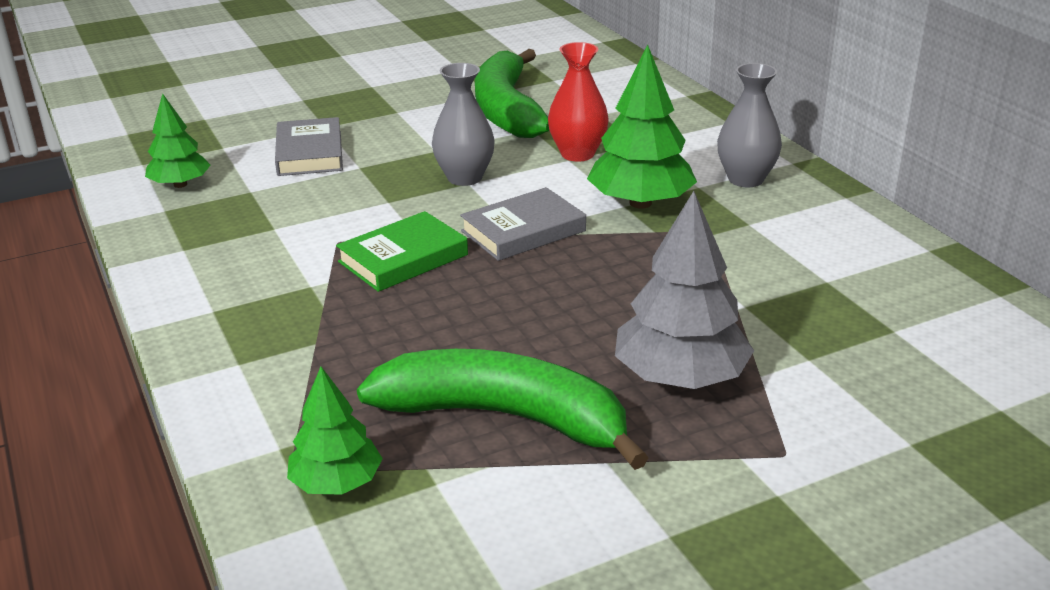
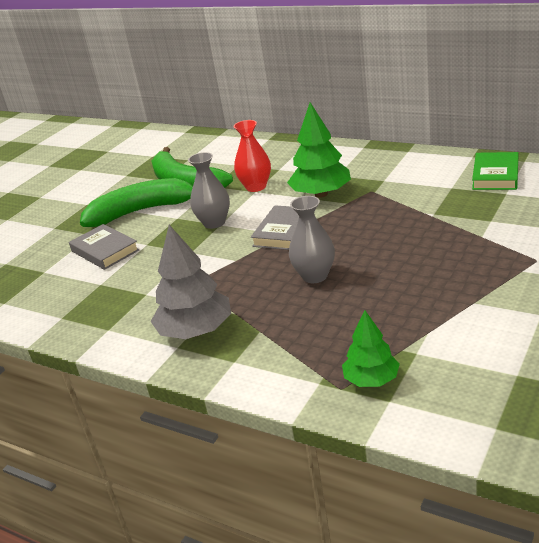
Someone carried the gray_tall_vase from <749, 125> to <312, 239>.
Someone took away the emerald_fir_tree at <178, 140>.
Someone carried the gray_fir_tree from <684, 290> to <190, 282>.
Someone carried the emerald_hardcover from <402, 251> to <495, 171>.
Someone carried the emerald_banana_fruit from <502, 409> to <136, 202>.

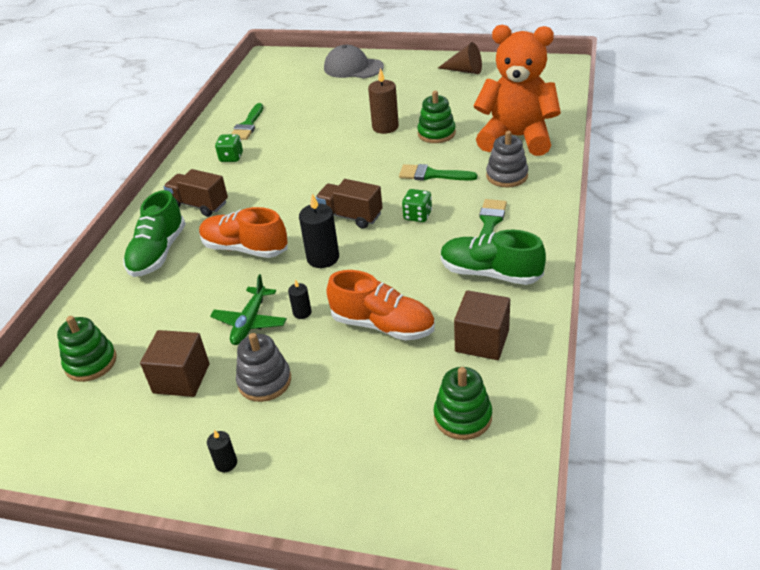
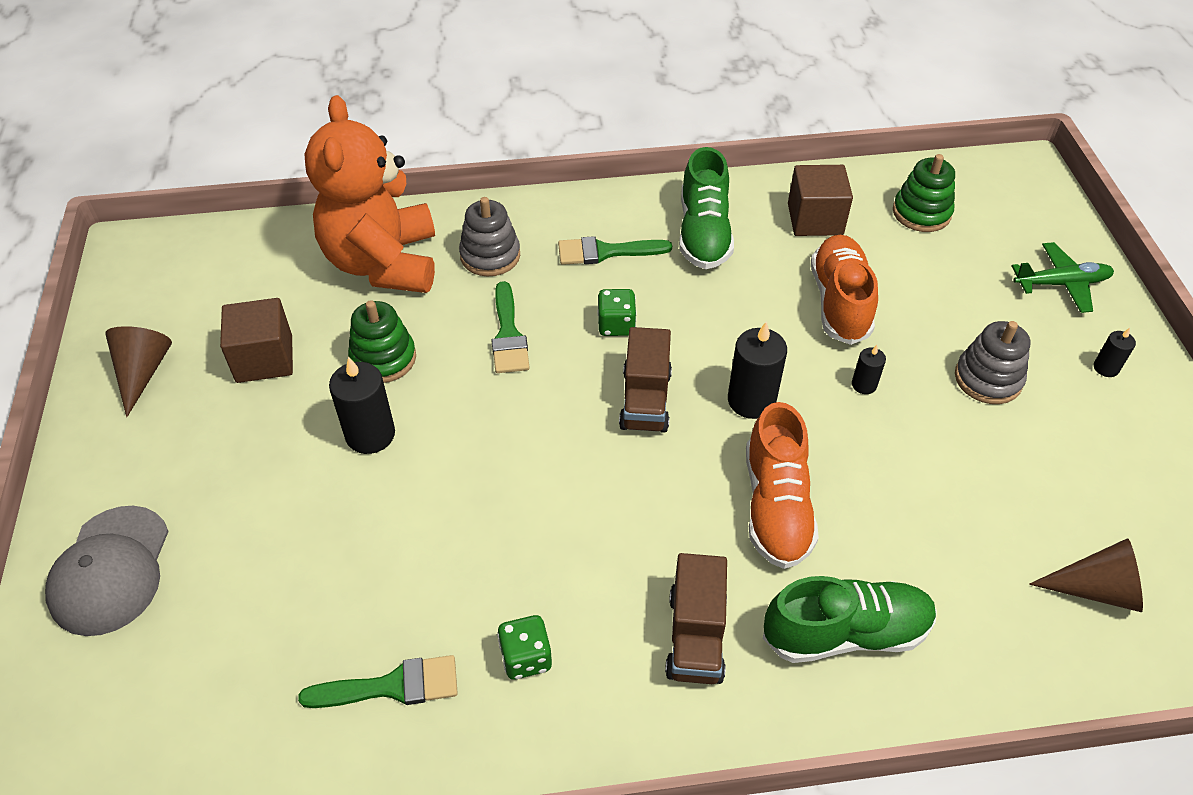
Someone repainted the dark_brown_wax_candle at <383, 101>, which became the ebony_wax_candle at <362, 405>.
Someone carried the emerald_aeroplane from <248, 309> to <1063, 277>.
Someone swapped the emerald_ring_stacker at <87, 349> for the dark_brown_cone at <1086, 575>.
Someone carried the dark_brown_block from <174, 363> to <256, 340>.

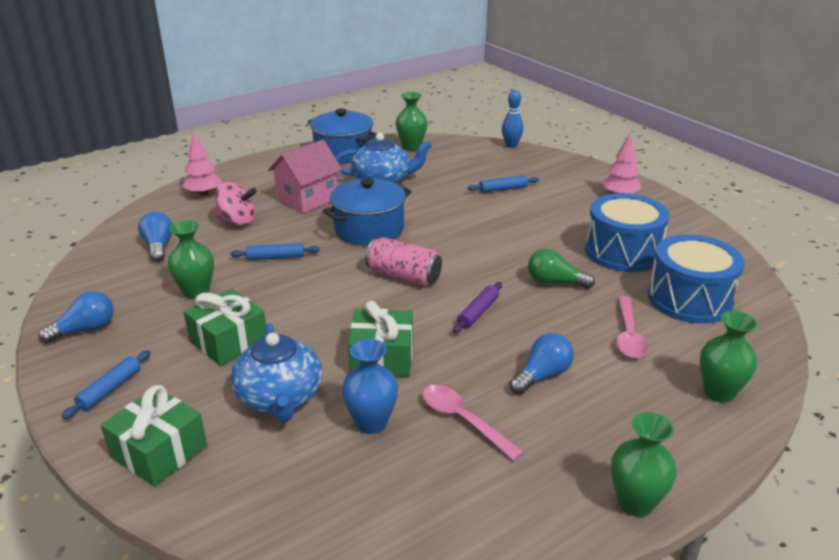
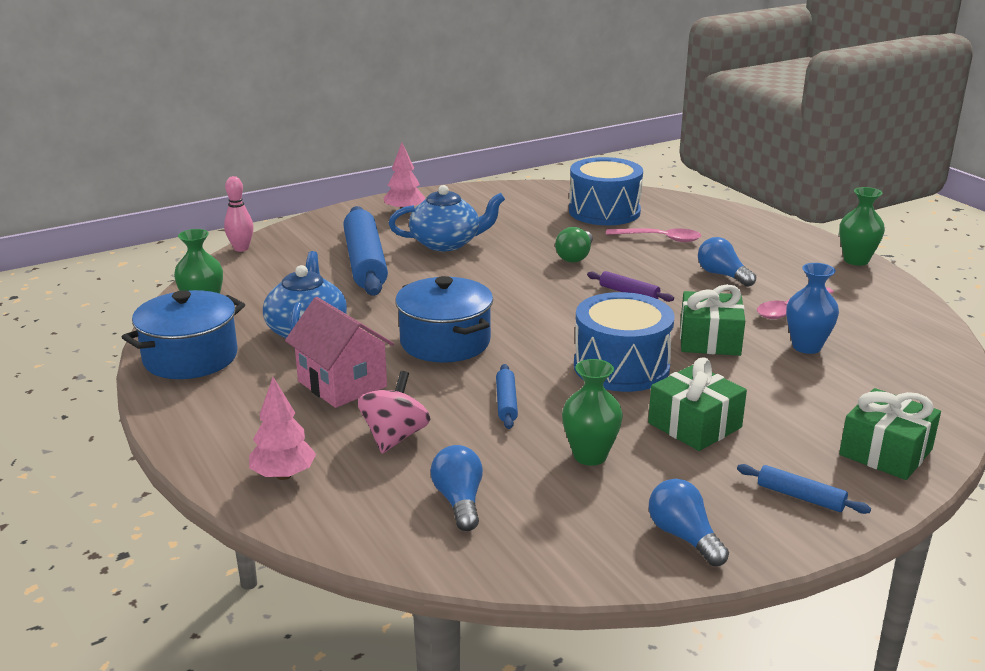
Someone repainted the cobalt_tenpin at <512, 119>, which became the rosy_tenpin at <239, 214>.
Someone scaled the cobalt_rolling_pin at <503, 184> by 2.23.
Someone carried the cobalt_snare_drum from <627, 232> to <624, 342>.
Someone rotated the cobalt_light_bulb at <155, 236> by 90 degrees clockwise.
Someone took away the rosy_soda_can at <403, 262>.
Someone took away the emerald_tall_vase at <728, 357>.
Someone carried the cobalt_china_teapot from <276, 372> to <447, 218>.

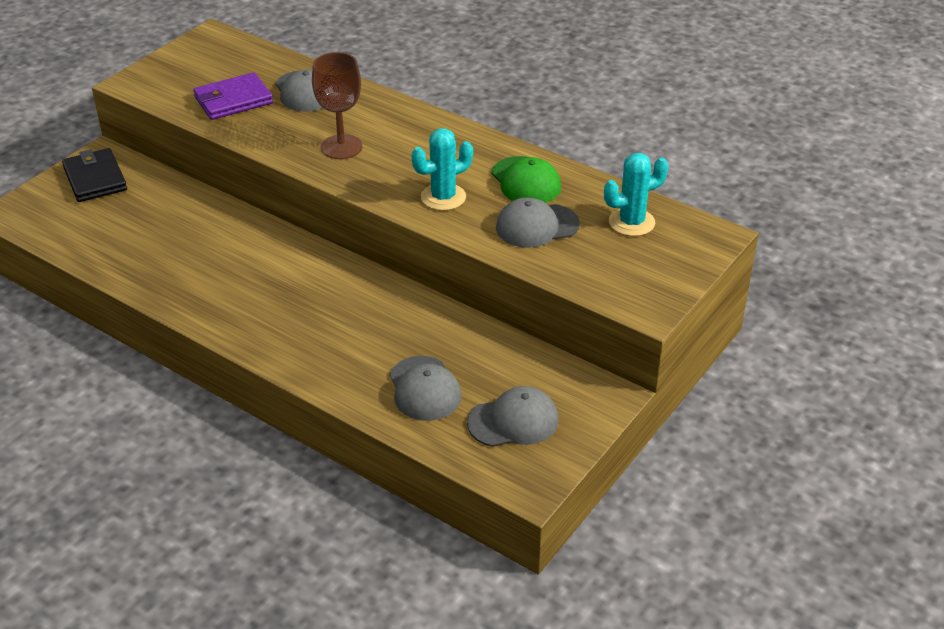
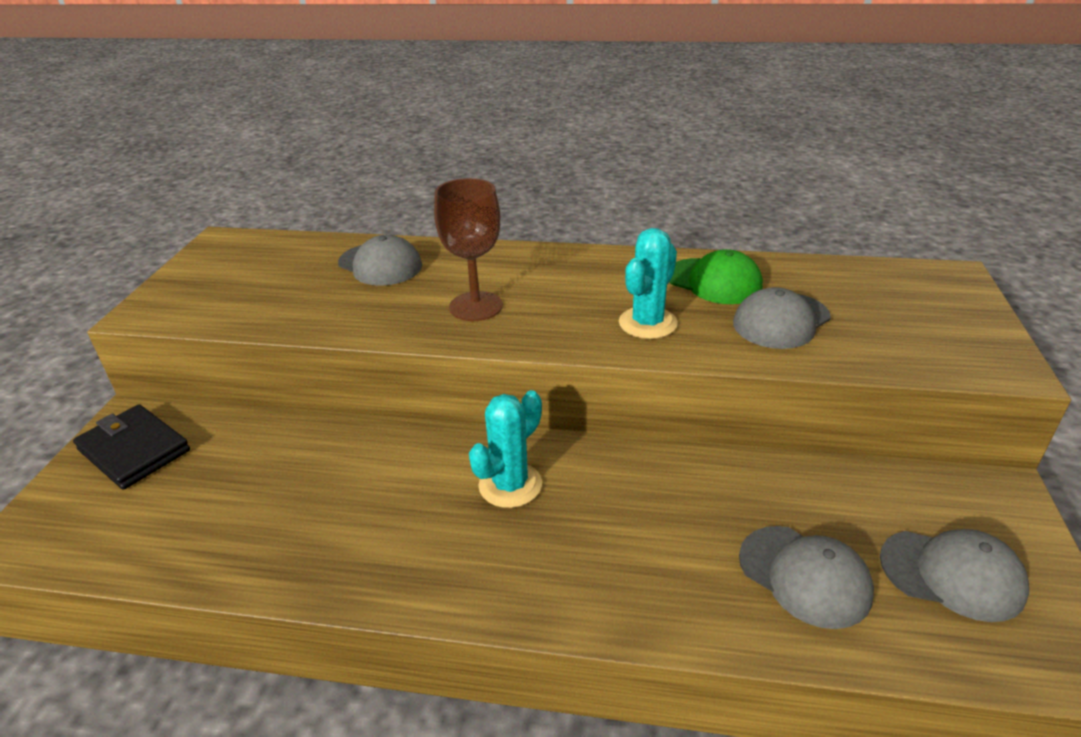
Someone took away the royal_purple_wallet at <233, 96>.
Someone carried the turquoise_cactus from <636, 194> to <505, 449>.
Someone rotated the gray_cap at <513, 416> by 60 degrees clockwise.

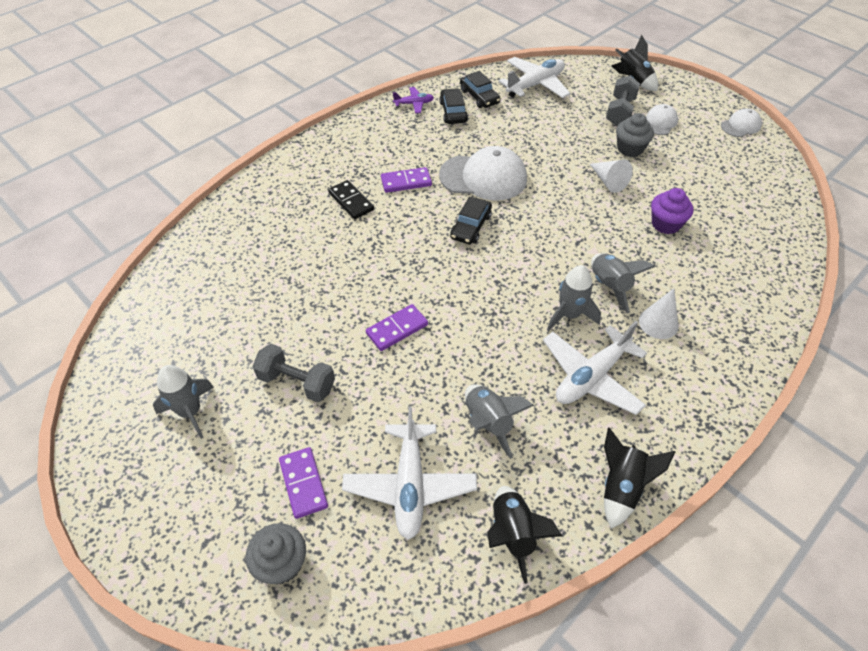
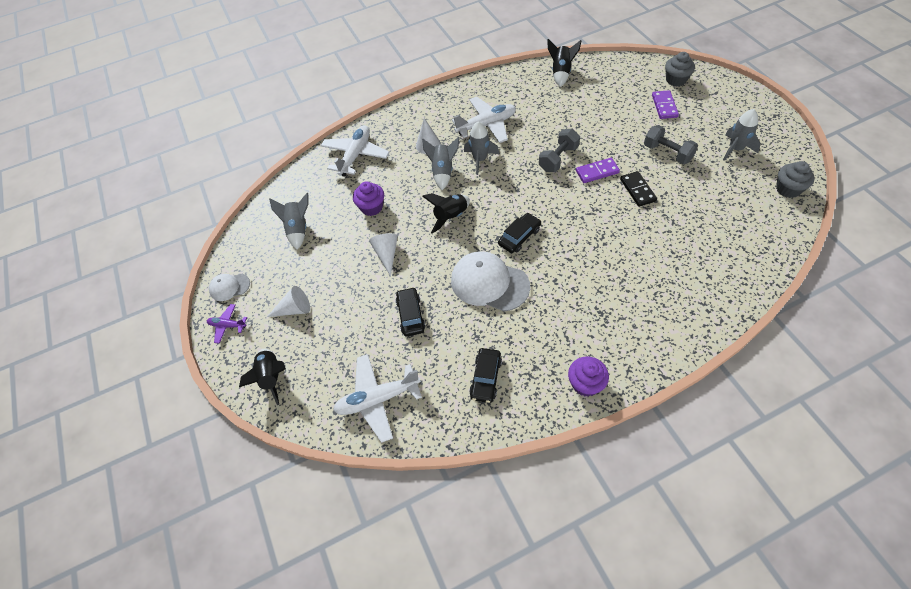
Someone carried the ebony_car from <480, 89> to <410, 311>.
Someone carried the gray_hand_weight from <623, 101> to <559, 150>.
Someone carried the royal_purple_aeroplane from <413, 100> to <227, 324>.
Someone swapped the pure_white_cap at <662, 119> for the pure_white_cone at <288, 301>.
Someone carried the gray_fairy_cake from <635, 135> to <795, 179>.
Someone took away the royal_purple_domino_piece at <406, 180>.
Someone carried the ebony_domino_piece from <351, 199> to <638, 189>.
Someone carried the gray_rocket from <499, 421> to <288, 221>.
Someone carried the pure_white_aeroplane from <409, 473> to <355, 151>.
Someone carried the ebony_rocket from <639, 478> to <446, 213>.
Someone put down the royal_purple_fairy_cake at <588, 376>.

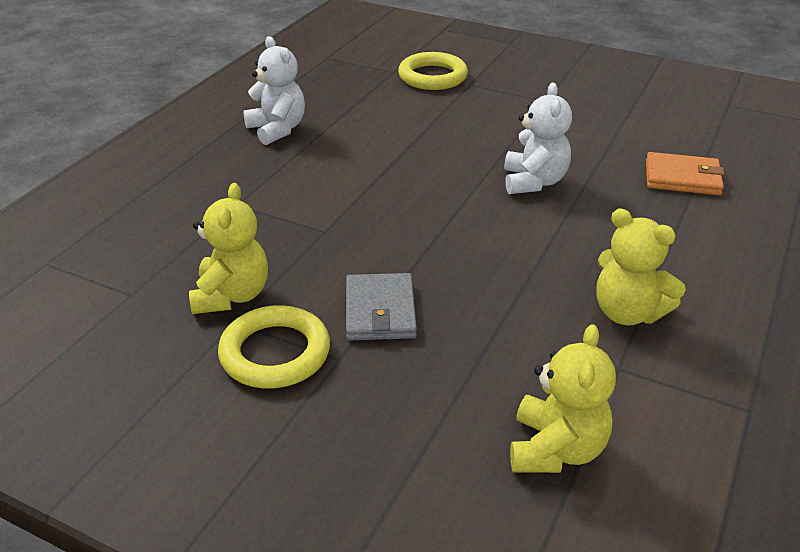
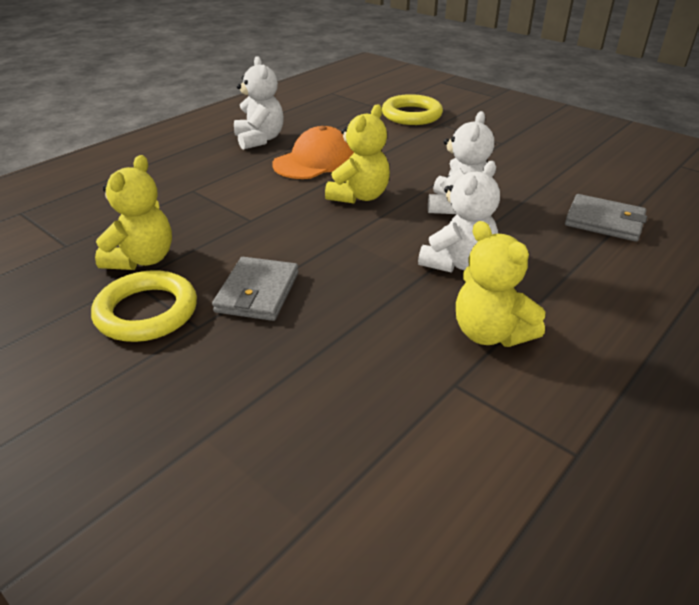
Someone repainted the bright_orange_wallet at <685, 173>, which became the gray_wallet at <606, 218>.
Someone carried the yellow_stuffed_bear from <563, 398> to <357, 154>.
Someone put down the bright_orange_cap at <313, 152>.
Someone put down the pure_white_stuffed_bear at <459, 217>.

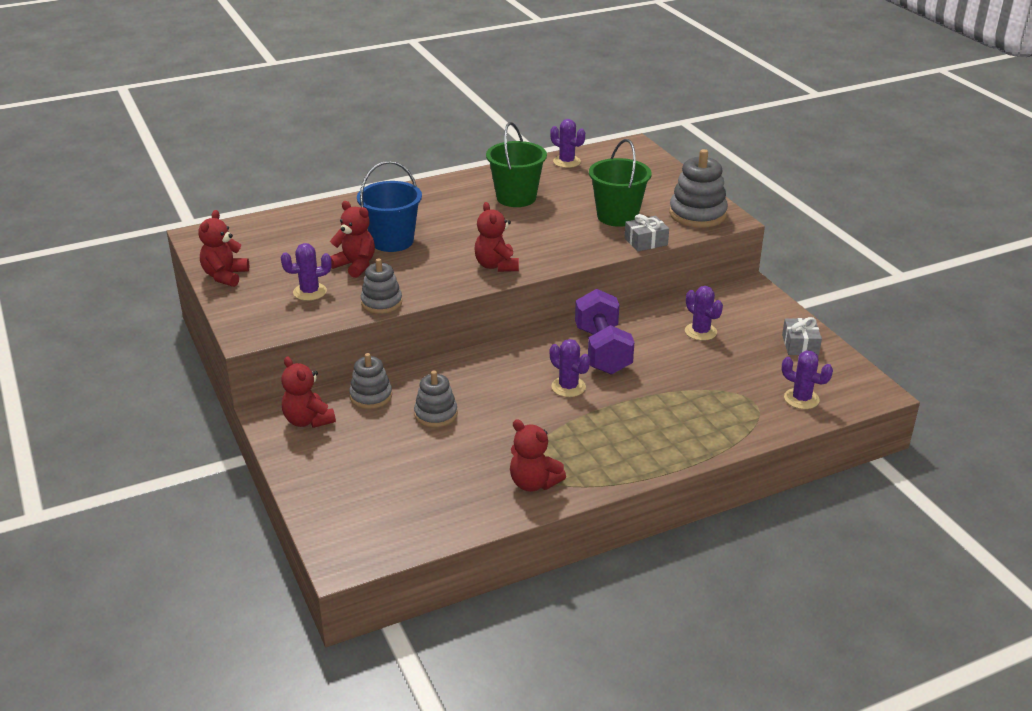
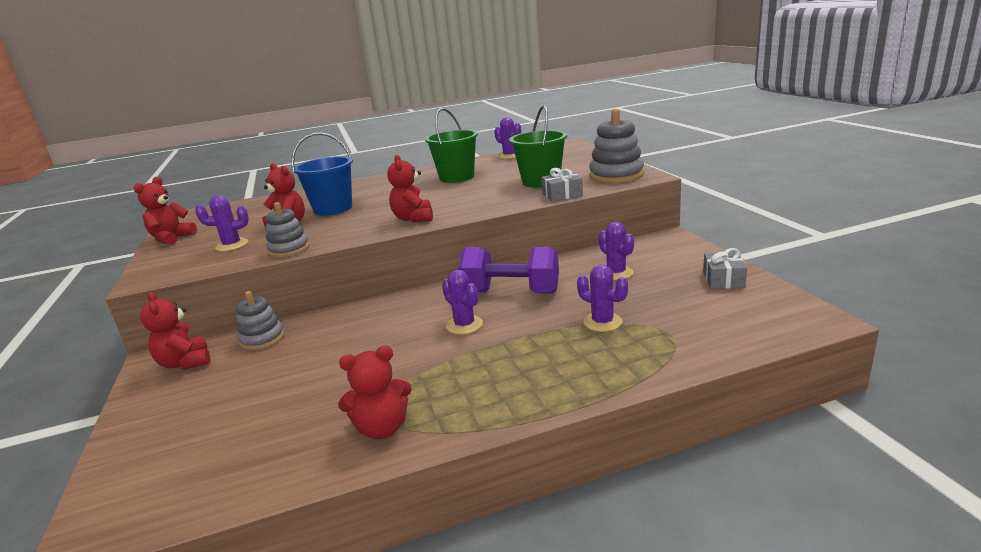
Someone rotated the royal_purple_hand_weight at <604, 332> by 75 degrees counterclockwise.
Someone carried the royal_purple_cactus from <807, 379> to <602, 298>.
Someone took away the gray_ring_stacker at <435, 399>.
Someone rotated the crimson_stuffed_bear at <538, 456> by 60 degrees counterclockwise.

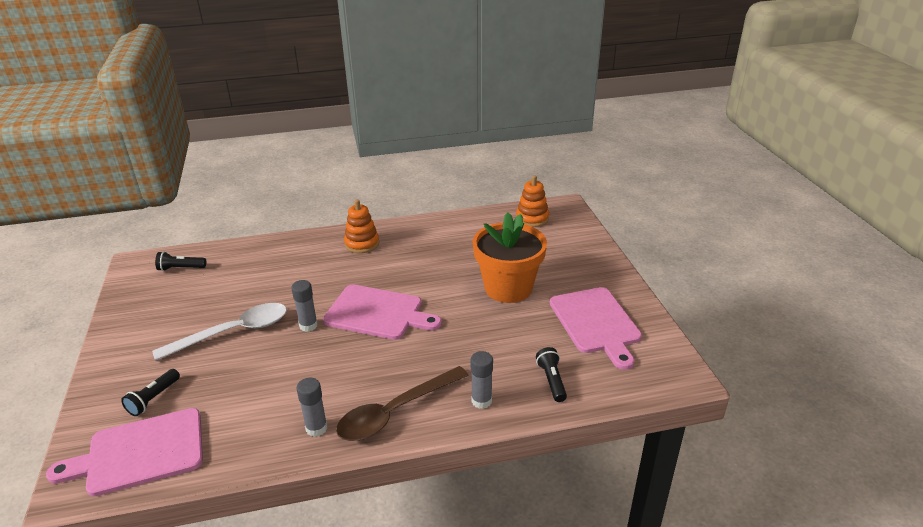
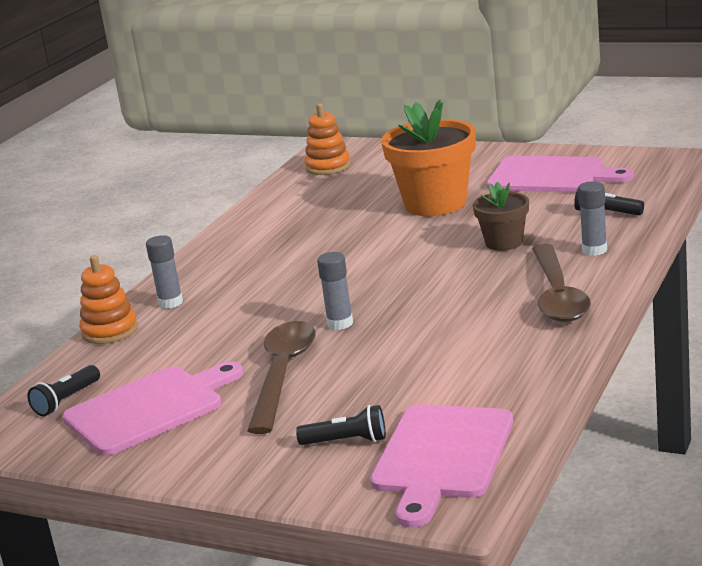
Someone carried the bright_orange_ring_stacker from <361, 226> to <108, 299>.
Someone carried the rosy_bread_board from <382, 312> to <153, 408>.
Someone repainted the pure_white_spoon at <219, 332>, which became the dark_brown_spoon at <281, 377>.
Someone rotated the ebony_flashlight at <150, 392> by 60 degrees counterclockwise.
Someone carried the gray_glue_stick from <311, 407> to <164, 272>.
Someone put down the dark_brown_flower_pot at <501, 216>.

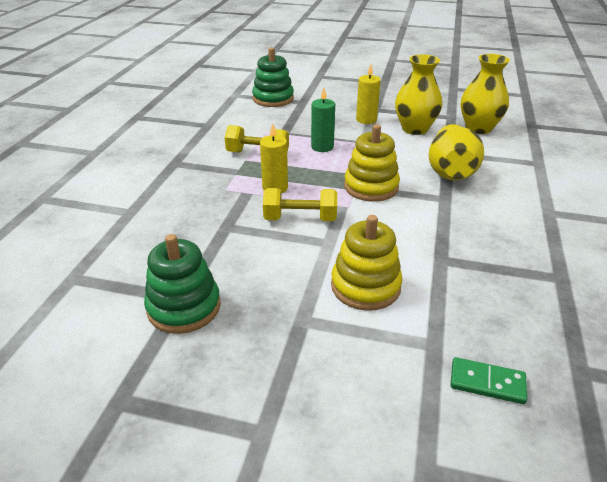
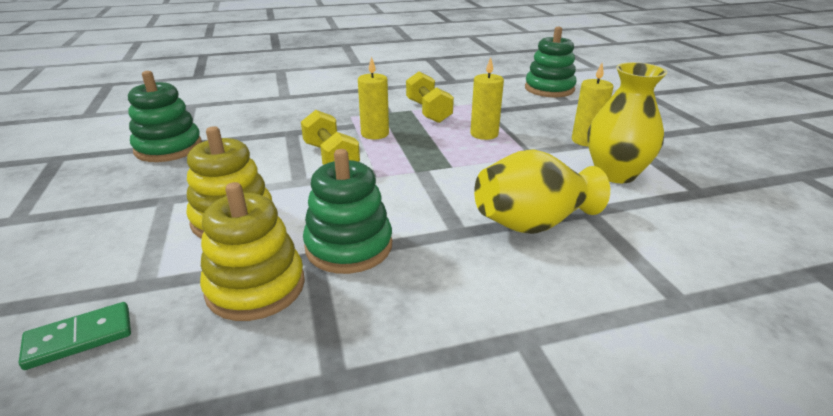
Someone took away the yellow_tall_vase at <485, 94>.
Someone repainted the emerald_wax_candle at <323, 120>, which became the yellow_wax_candle at <487, 98>.
Someone carried the yellow_ring_stacker from <372, 163> to <252, 251>.
Someone rotated the emerald_domino_piece at <489, 380> by 75 degrees clockwise.
Someone put down the emerald_ring_stacker at <347, 211>.

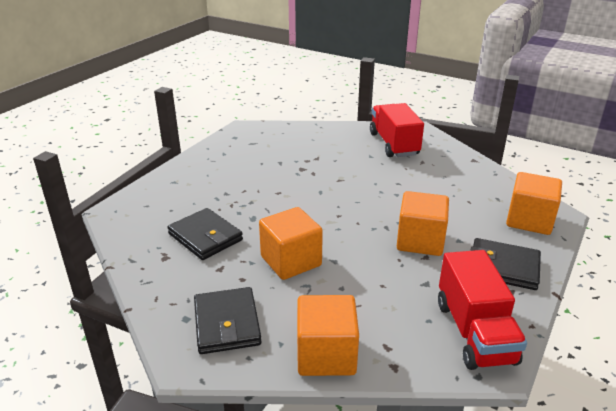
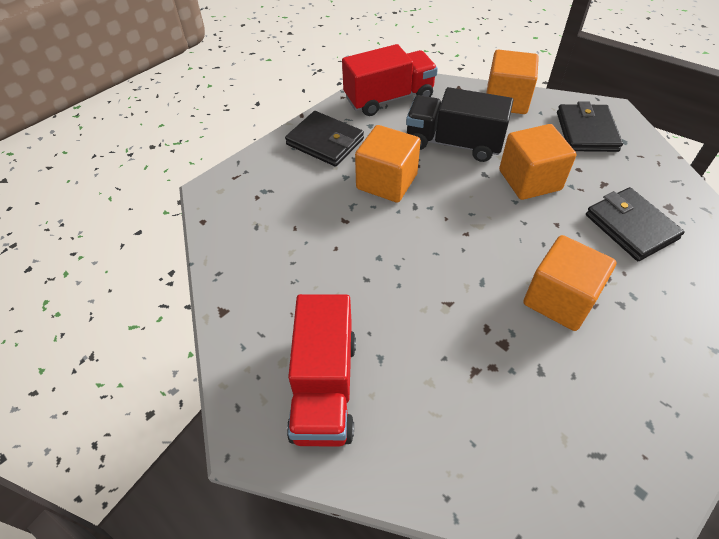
Someone carried the bright_orange_block from <534, 203> to <569, 283>.
Someone rotated the crimson_lorry at <482, 310> by 60 degrees clockwise.
Someone put down the ebony_lorry at <459, 124>.

